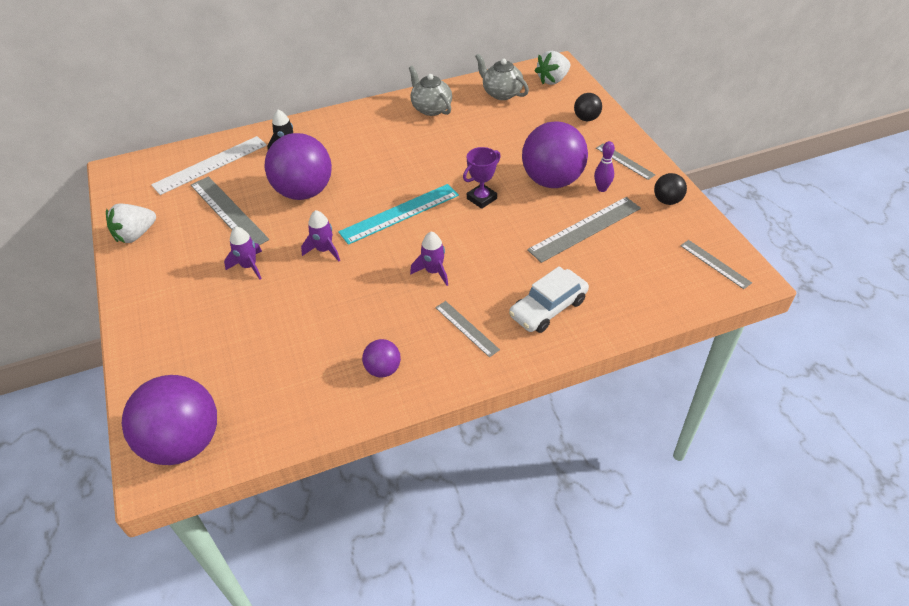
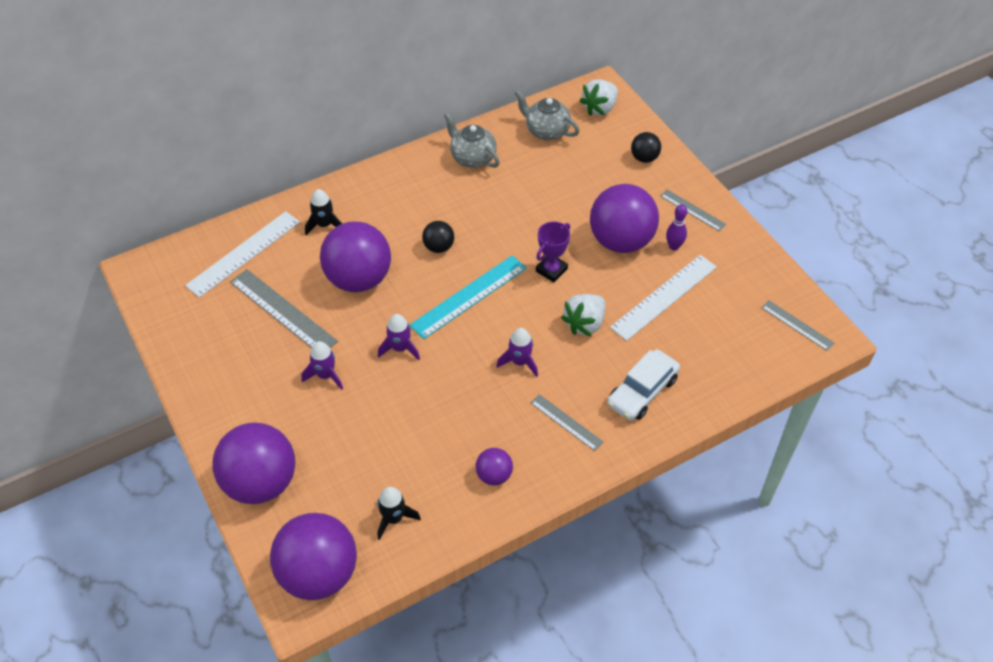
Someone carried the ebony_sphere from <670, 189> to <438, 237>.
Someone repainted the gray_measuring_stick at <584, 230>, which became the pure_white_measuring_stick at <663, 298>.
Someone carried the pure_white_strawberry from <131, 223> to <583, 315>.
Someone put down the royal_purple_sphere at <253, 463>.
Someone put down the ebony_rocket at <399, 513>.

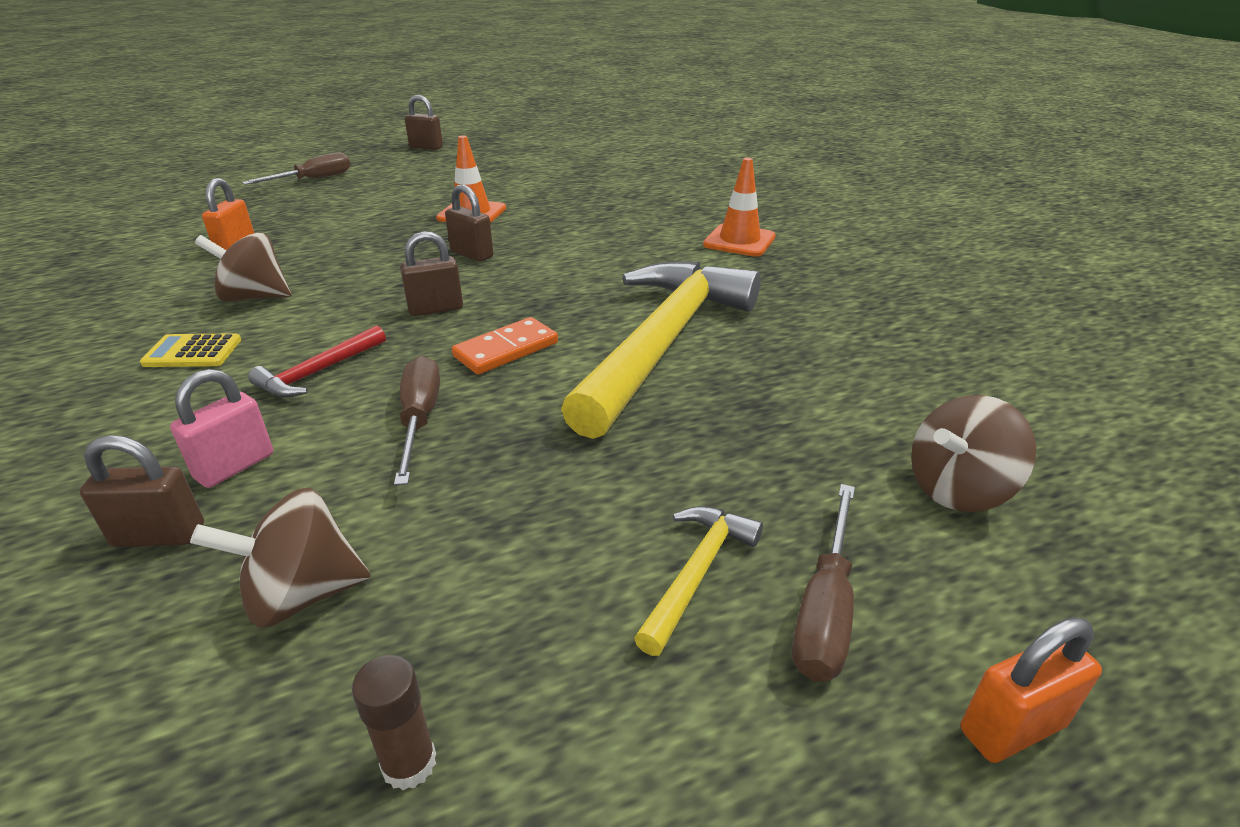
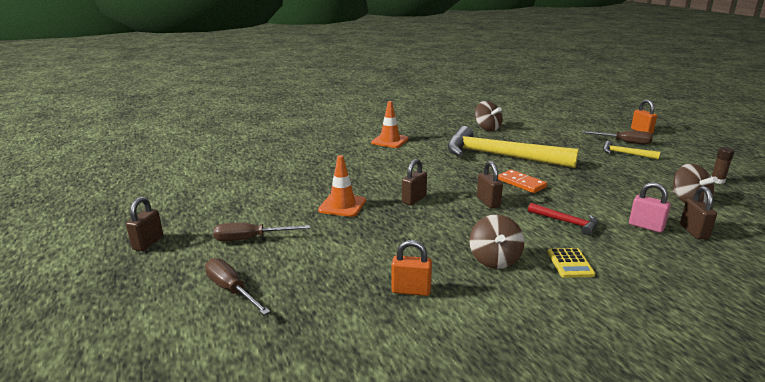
Someone carried the dark_brown_screwdriver from <417, 420> to <261, 232>.
Someone carried the dark_brown_toy_top from <973, 453> to <489, 116>.

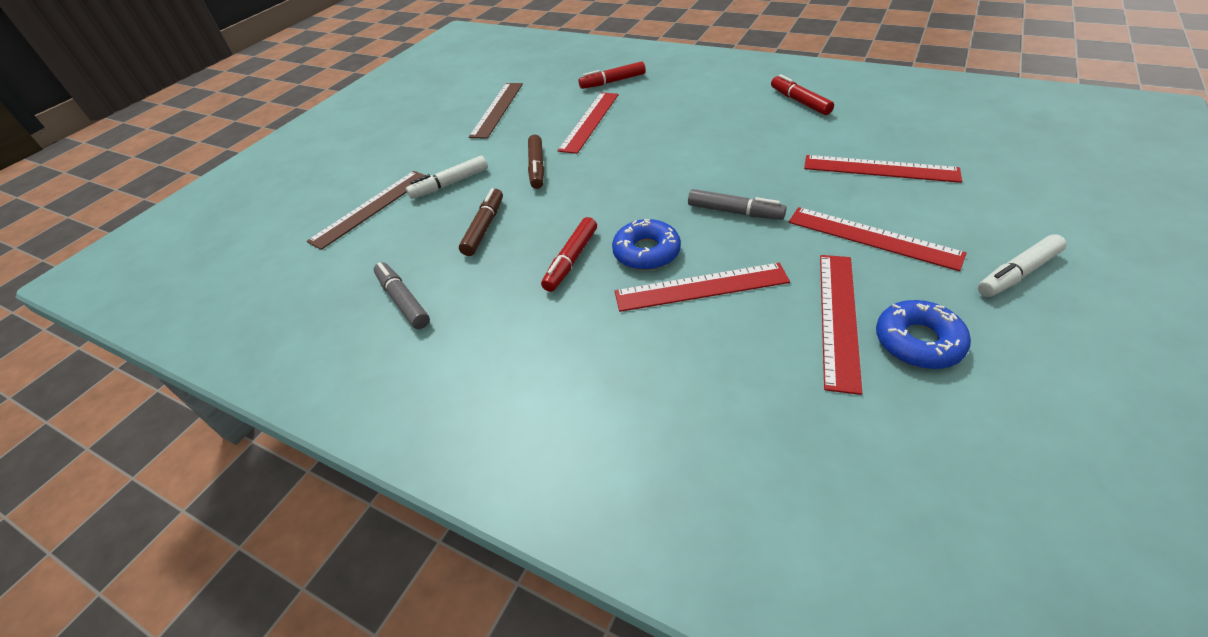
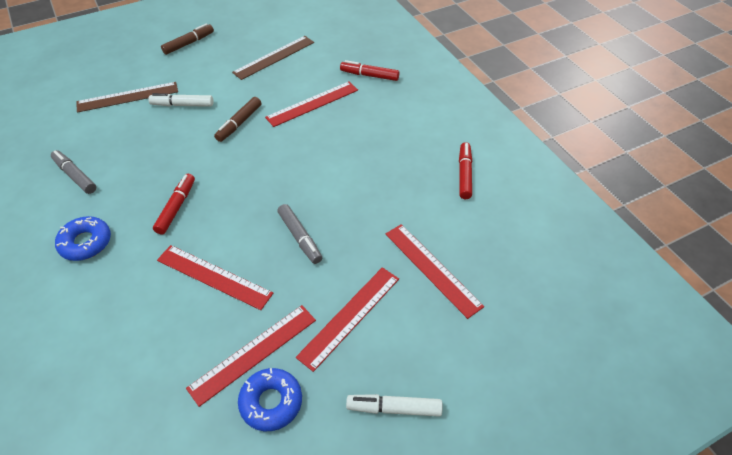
Someone carried the dark_brown_marker_pen from <481, 222> to <187, 39>.
Someone rotated the crimson_measuring_stick at <878, 239> by 60 degrees clockwise.
Someone rotated the crimson_marker_pen at <569, 254> by 135 degrees clockwise.
Someone carried the cobalt_doughnut from <646, 244> to <83, 238>.
Someone rotated the gray_marker_pen at <402, 295> by 45 degrees counterclockwise.

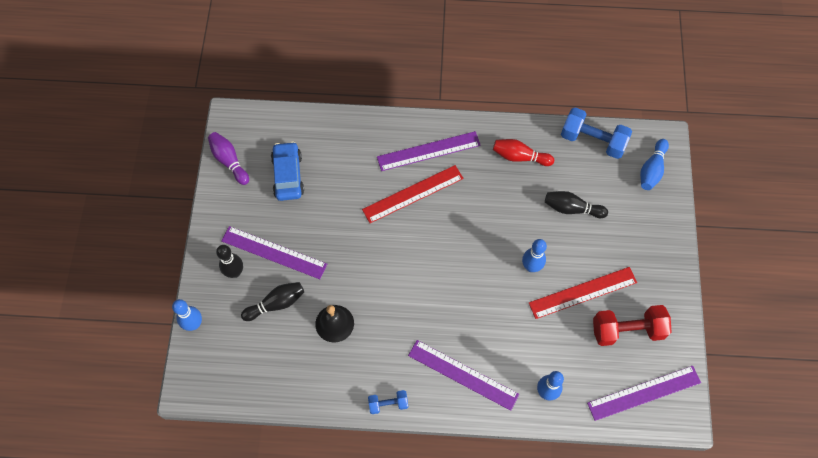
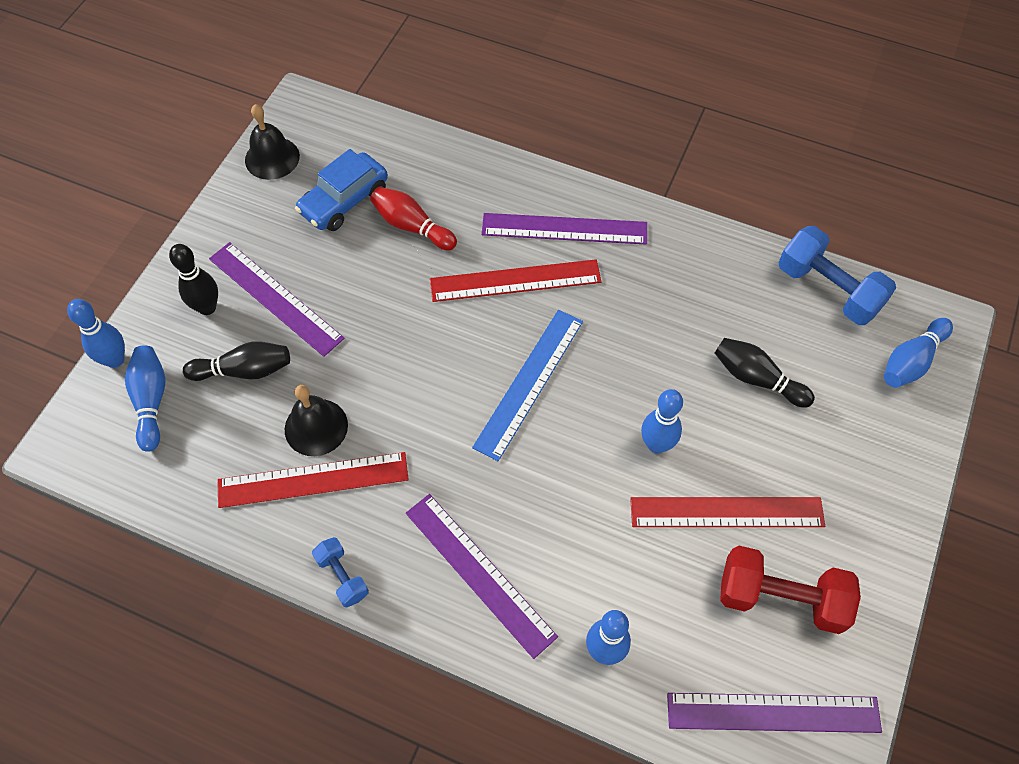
Someone swapped the royal_purple_tenpin at <228, 158> for the ebony_school_bell at <272, 142>.
Someone carried the crimson_tenpin from <523, 152> to <413, 218>.
Someone rotated the cobalt_car at <287, 171> by 150 degrees counterclockwise.
Someone rotated the cobalt_hand_weight at <388, 402> by 45 degrees clockwise.
Someone put down the cobalt_measuring_stick at <527, 385>.
Someone put down the cobalt_tenpin at <145, 399>.
Someone put down the crimson_measuring_stick at <313, 480>.

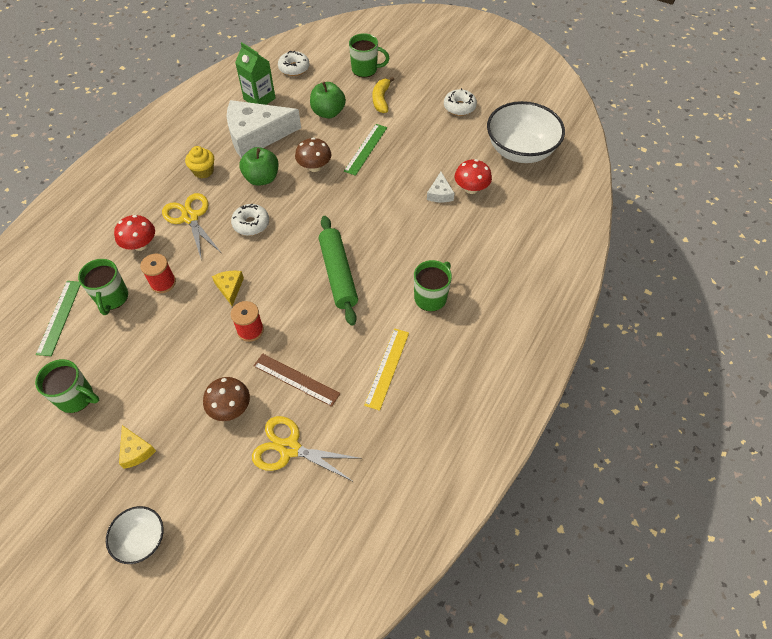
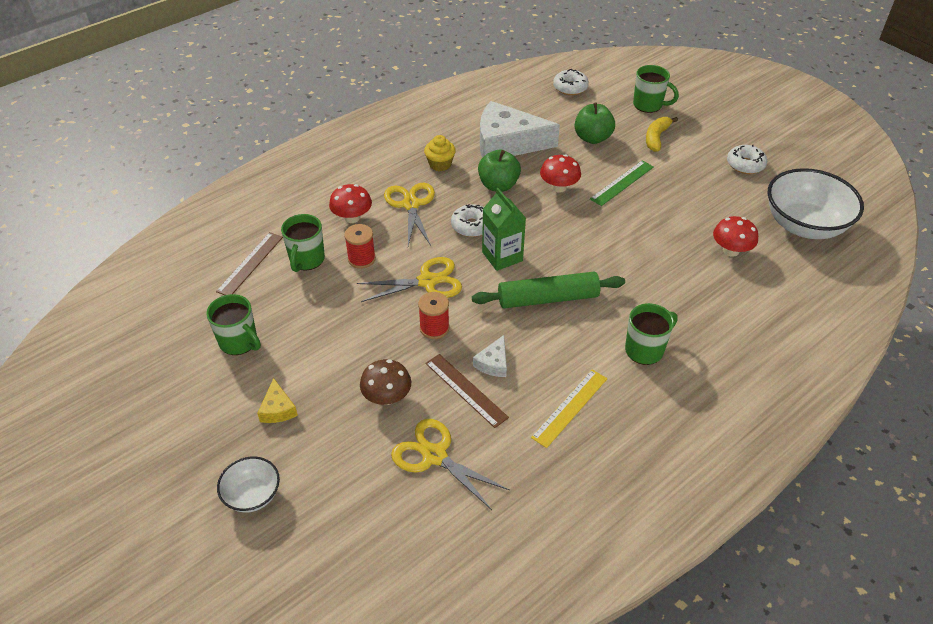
Someone carried the emerald_milk_carton from <255, 73> to <504, 229>.
Someone repainted the dark_brown_fungus at <313, 154>, which became the crimson_fungus at <560, 173>.
Someone carried the pure_white_cheese from <441, 187> to <490, 356>.
Someone rotated the emerald_rolling_pin at <338, 271> by 75 degrees clockwise.
Someone swapped the yellow_cheese at <228, 288> for the yellow_shears at <409, 279>.
Someone repainted the emerald_measuring_stick at <58, 318>, which became the dark_brown_measuring_stick at <249, 263>.

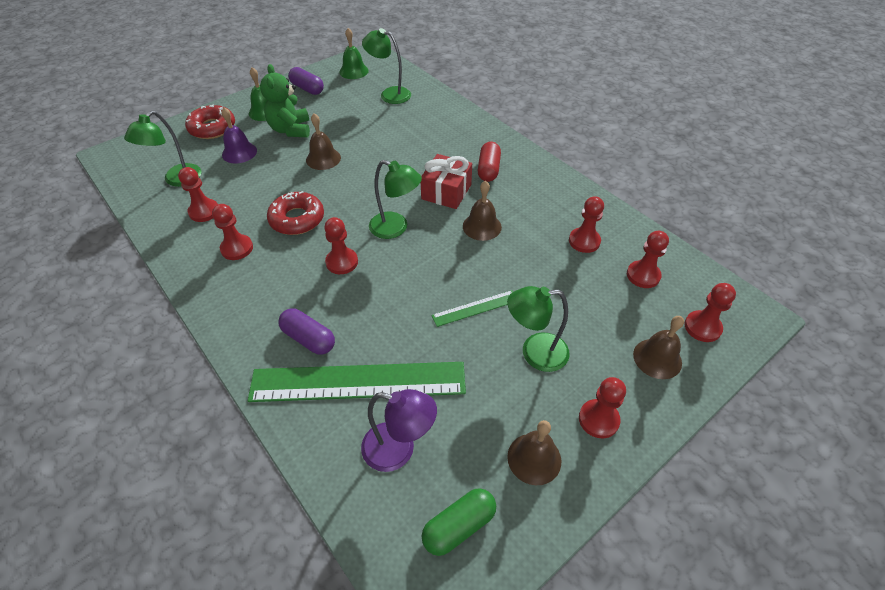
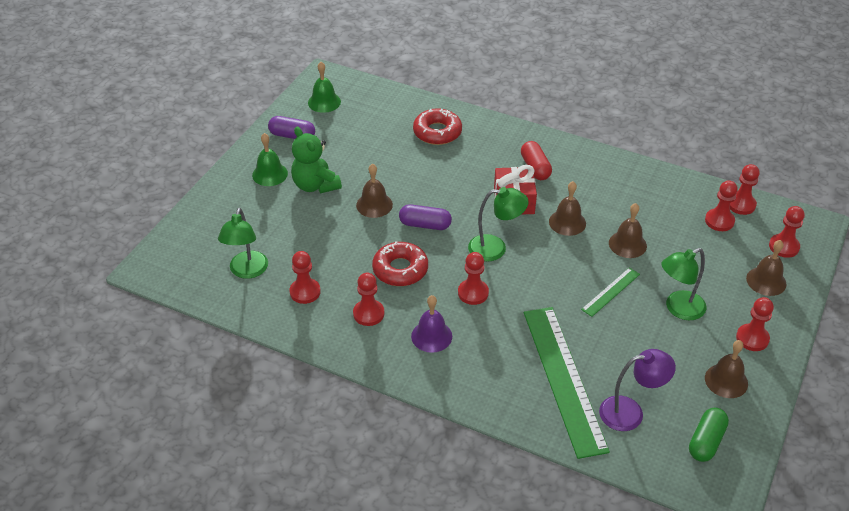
Someone took away the emerald_reading_lamp at <386, 66>.
Someone carried the crimson_doughnut from <210, 121> to <437, 126>.
Someone carried the royal_purple_school_bell from <239, 135> to <431, 324>.
Someone carried the crimson_chess_pawn from <586, 224> to <745, 189>.
Someone carried the royal_purple_pill from <306, 332> to <425, 217>.
Someone rotated the emerald_measuring_stick at <357, 382> by 75 degrees counterclockwise.
Someone put down the dark_brown_school_bell at <628, 230>.

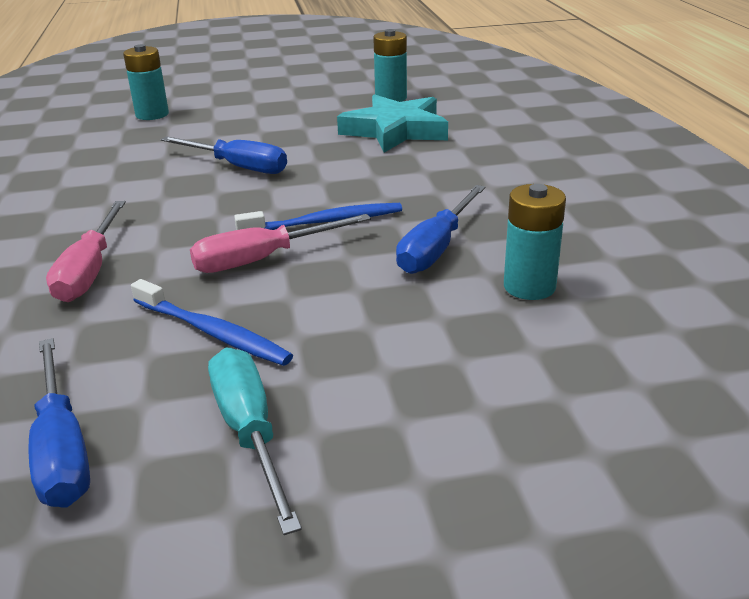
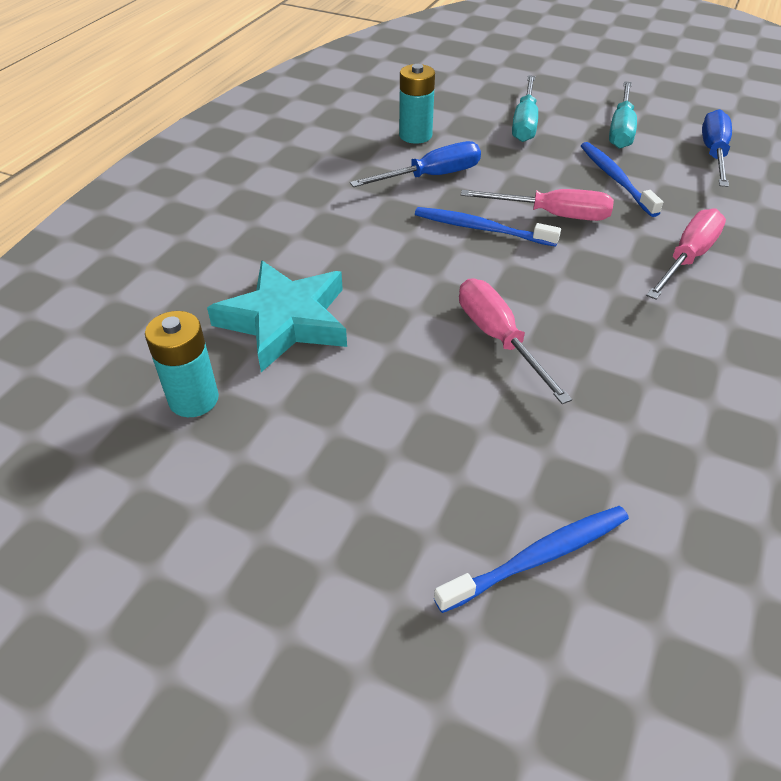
Someone swapped the turquoise_AA_battery at <146, 82> for the cobalt_tooth_brush at <531, 559>.
Someone repainted the cobalt_screwdriver at <223, 155>, which became the rosy_screwdriver at <515, 341>.
Someone put down the turquoise_screwdriver at <525, 108>.

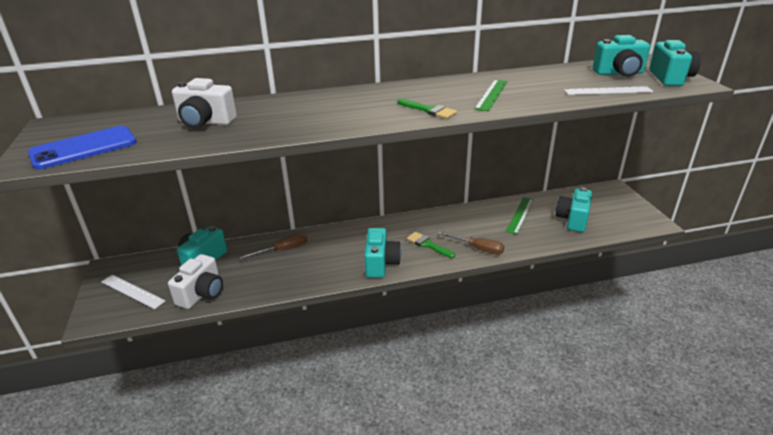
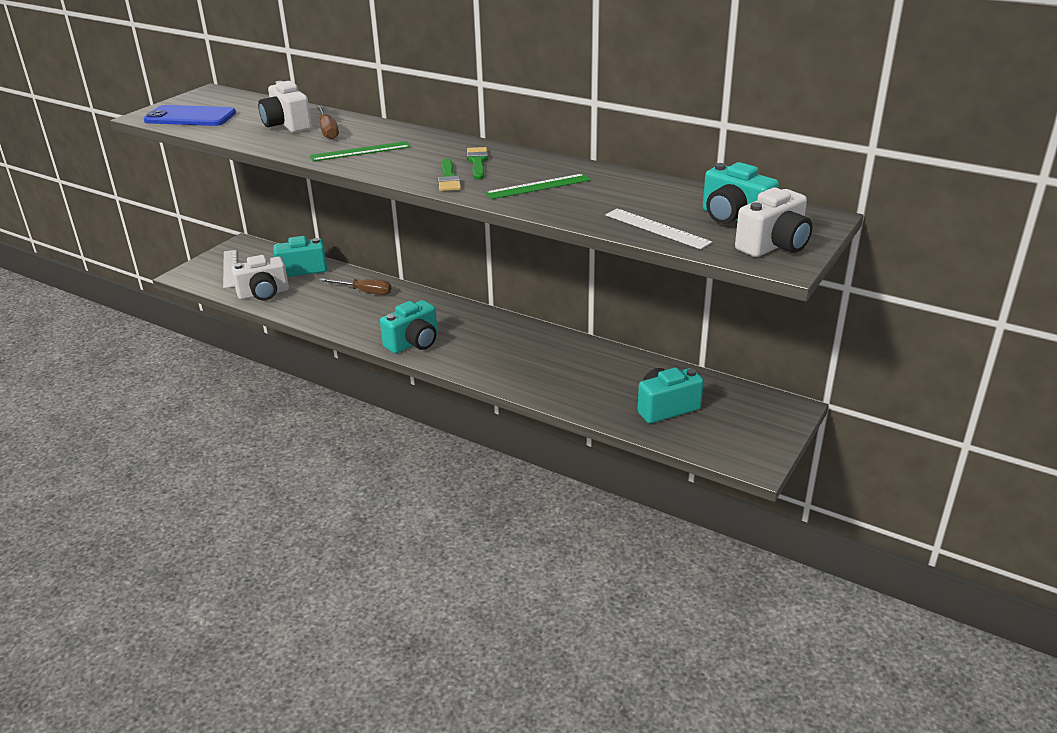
Someone repainted the turquoise_compact_camera at <675, 63>, which became the pure_white_compact_camera at <774, 222>.
Someone carried the emerald_measuring_stick from <520, 216> to <360, 151>.
Someone carried the dark_brown_screwdriver from <470, 243> to <328, 122>.
Someone carried the emerald_paintbrush from <431, 245> to <477, 163>.

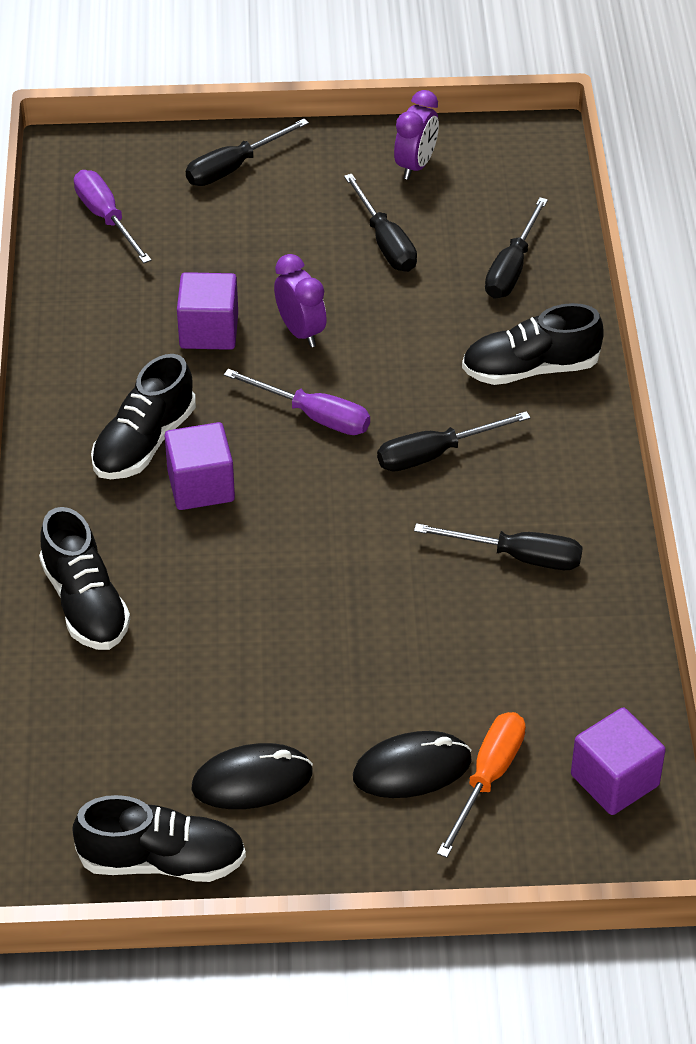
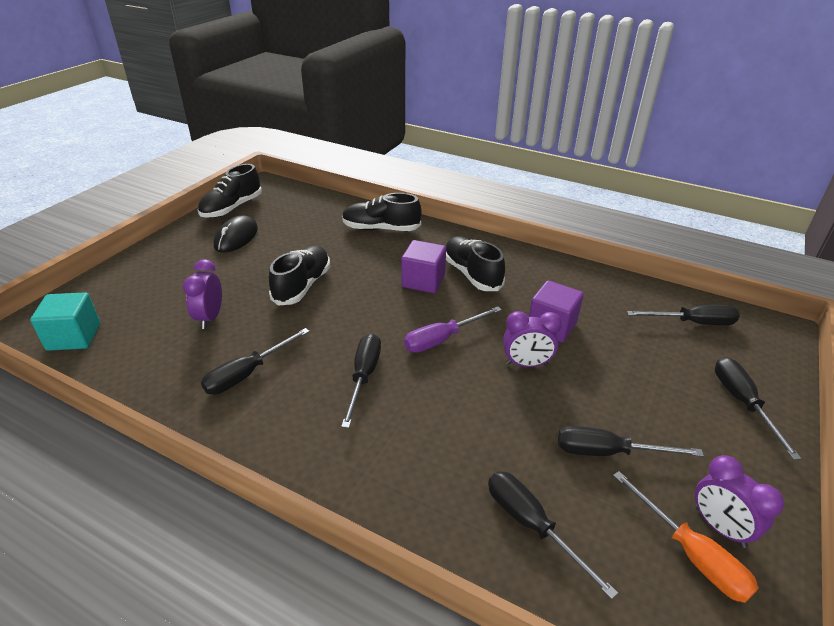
Someone repainted the royal_purple_screwdriver at <113, 216>, which became the ebony_screwdriver at <683, 315>.
Someone carried the ebony_lace-up_shoe from <533, 344> to <299, 276>.
Someone repainted the royal_purple_block at <618, 761>, which became the turquoise_block at <65, 321>.
Someone carried the bright_orange_screwdriver from <481, 785> to <686, 537>.
Someone took away the ebony_PC_mouse at <412, 764>.
Someone put down the royal_purple_clock at <202, 294>.

